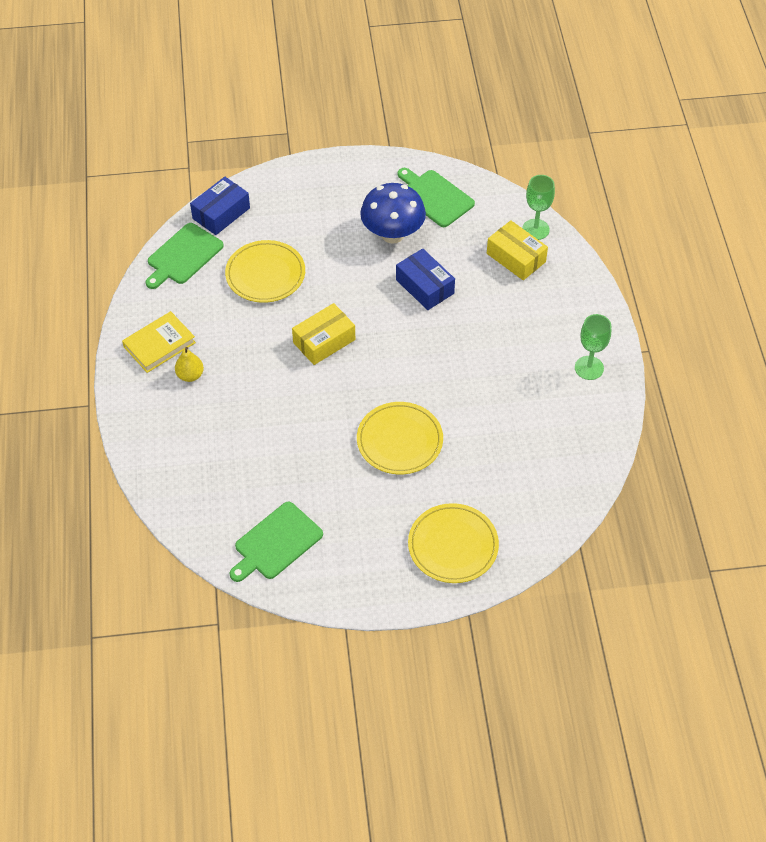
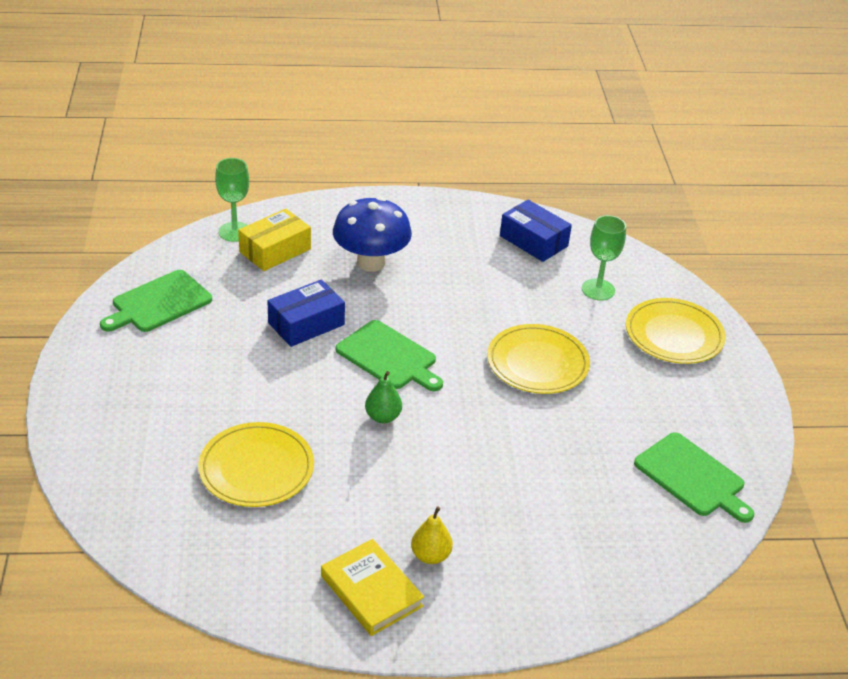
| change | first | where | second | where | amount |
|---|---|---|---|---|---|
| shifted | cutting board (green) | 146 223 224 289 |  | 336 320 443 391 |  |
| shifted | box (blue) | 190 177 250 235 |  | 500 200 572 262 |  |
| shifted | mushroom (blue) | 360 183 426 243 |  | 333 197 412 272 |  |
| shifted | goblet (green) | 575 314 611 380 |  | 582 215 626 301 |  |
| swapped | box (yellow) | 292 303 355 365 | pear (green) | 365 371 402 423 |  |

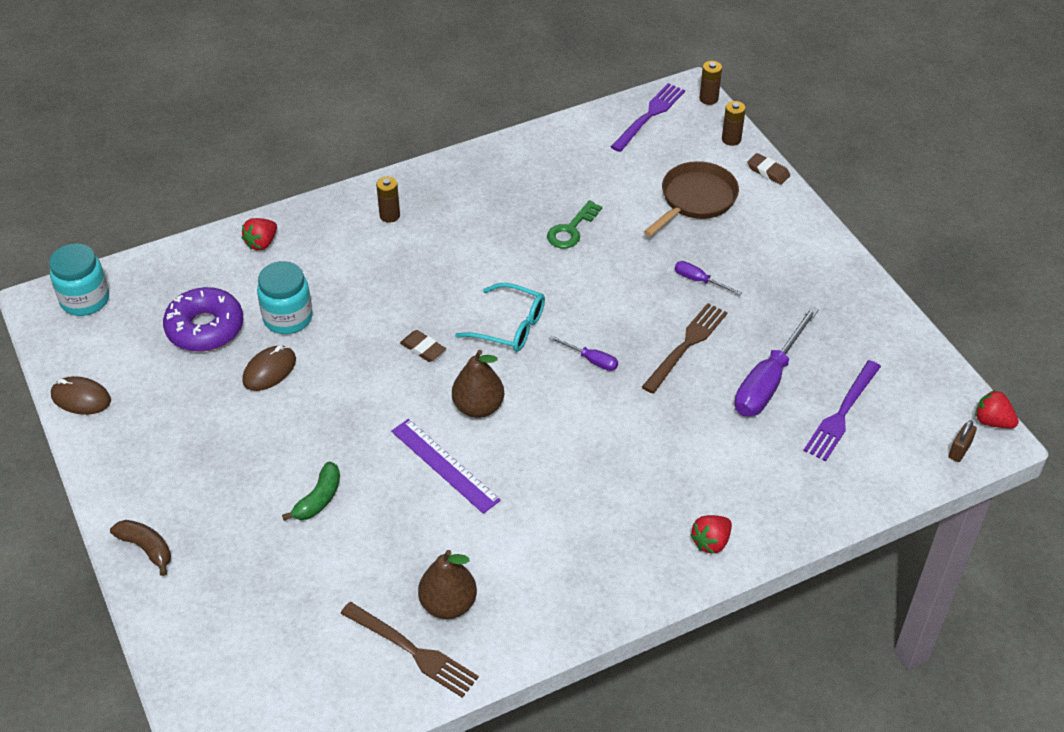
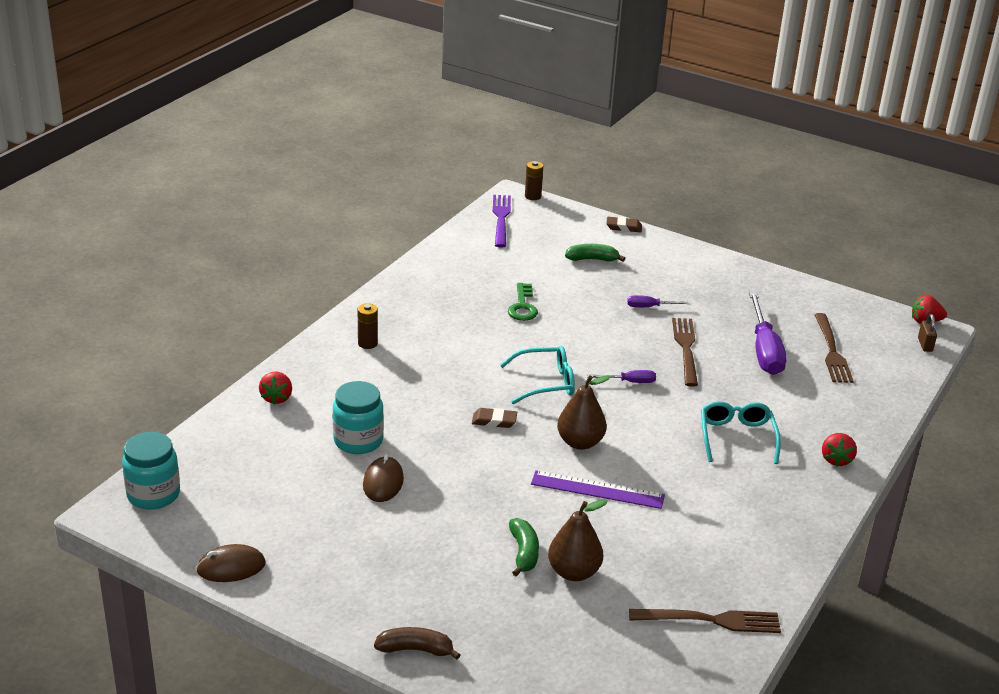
| change | first | where | second | where | amount |
|---|---|---|---|---|---|
| gone | donut (purple) | 163 287 243 352 |  |  |  |
| gone | battery (brown) | 722 101 746 146 |  |  |  |
| new |  |  | glasses (turquoise) | 701 401 781 464 |  |
| shifted | pear (brown) | 418 550 477 619 |  | 548 499 608 581 |  |
| swapped | pan (brown) | 644 161 739 236 | banana (green) | 565 244 626 262 |  |
| repainted | fork (purple) | 803 360 881 461 | fork (brown) | 814 313 854 383 |  |

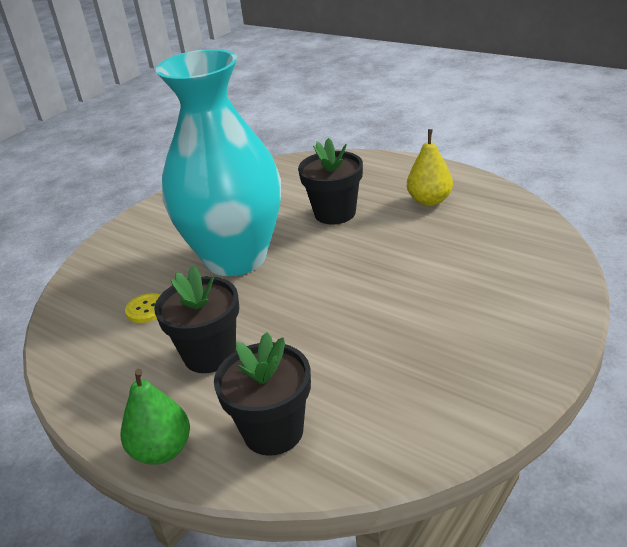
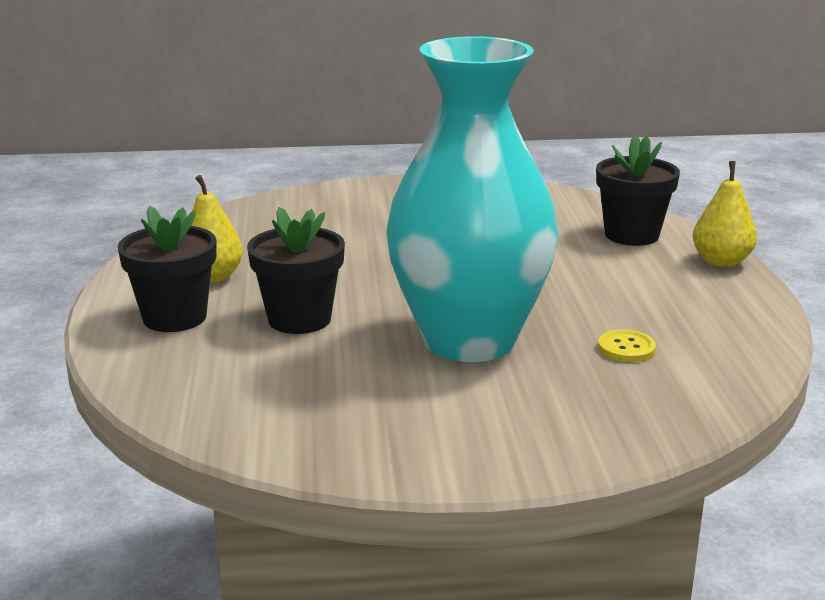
| change | first | where | second | where | amount |
|---|---|---|---|---|---|
| shifted | flower pot (black) | 154 265 239 373 |  | 118 206 217 332 |  |
| repainted | pear (green) | 120 369 190 465 | pear (yellow) | 693 161 757 267 |  |

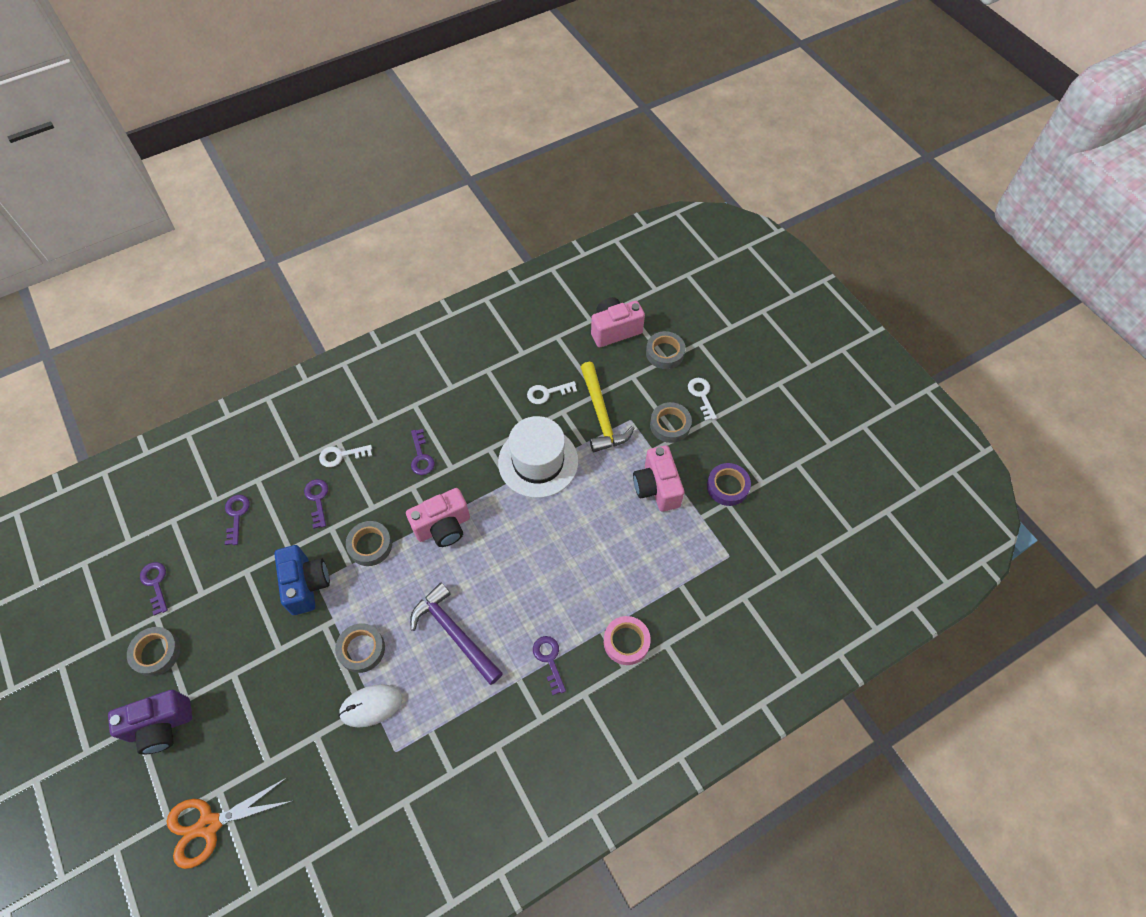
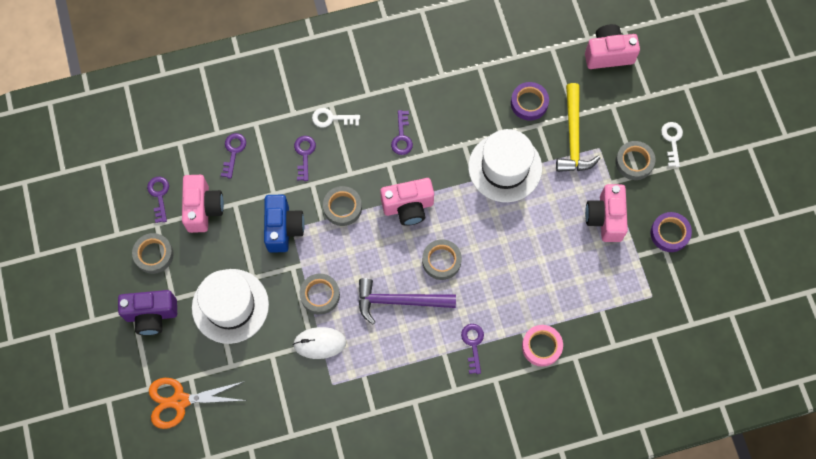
| change | first | where | second | where | amount |
|---|---|---|---|---|---|
| new |  |  | camera (pink) | 182 175 224 233 |  |
| new |  |  | hat (white) | 192 269 269 344 |  |
| shifted | tape (grey) | 646 331 685 369 |  | 422 239 462 280 |  |
| swapped | key (white) | 527 381 577 404 | tape (purple) | 511 82 549 121 |  |
| rotated | hammer (purple) | 410 583 503 685 |  | 359 278 456 324 | 60 degrees counterclockwise |

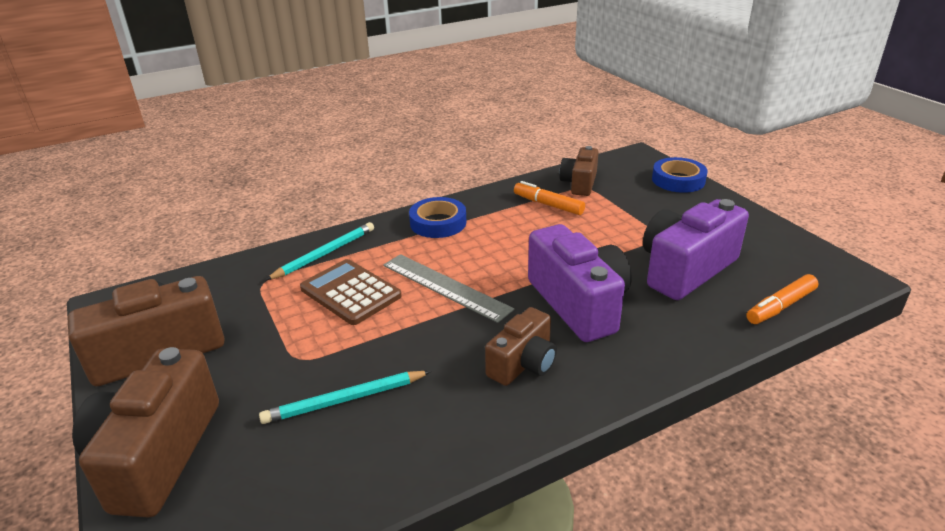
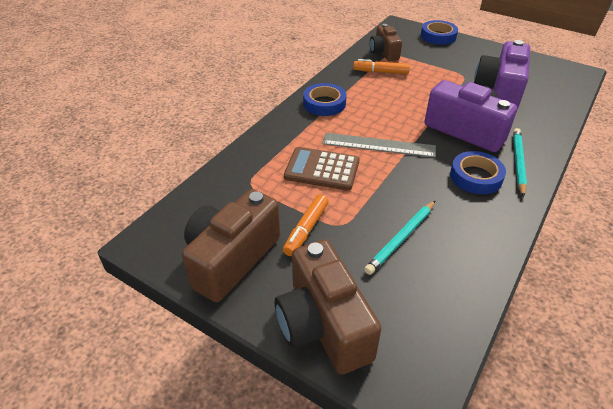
| change | first | where | second | where | amount |
|---|---|---|---|---|---|
| shifted | pencil (turquoise) | 266 222 374 280 |  | 513 128 527 197 |  |
| shifted | marker (orange) | 746 274 818 324 |  | 283 194 329 256 |  |
| swapped | camera (brown) | 485 307 557 386 | tape (blue) | 450 151 506 194 |  |

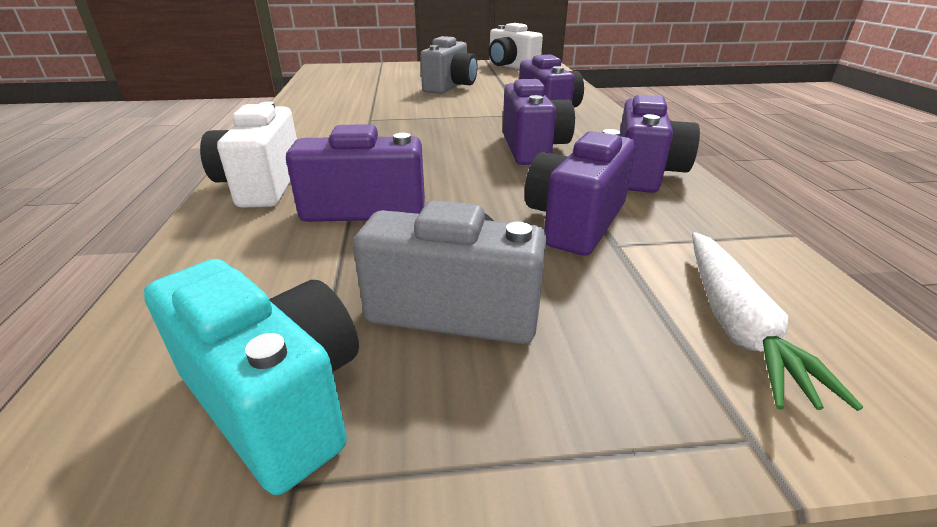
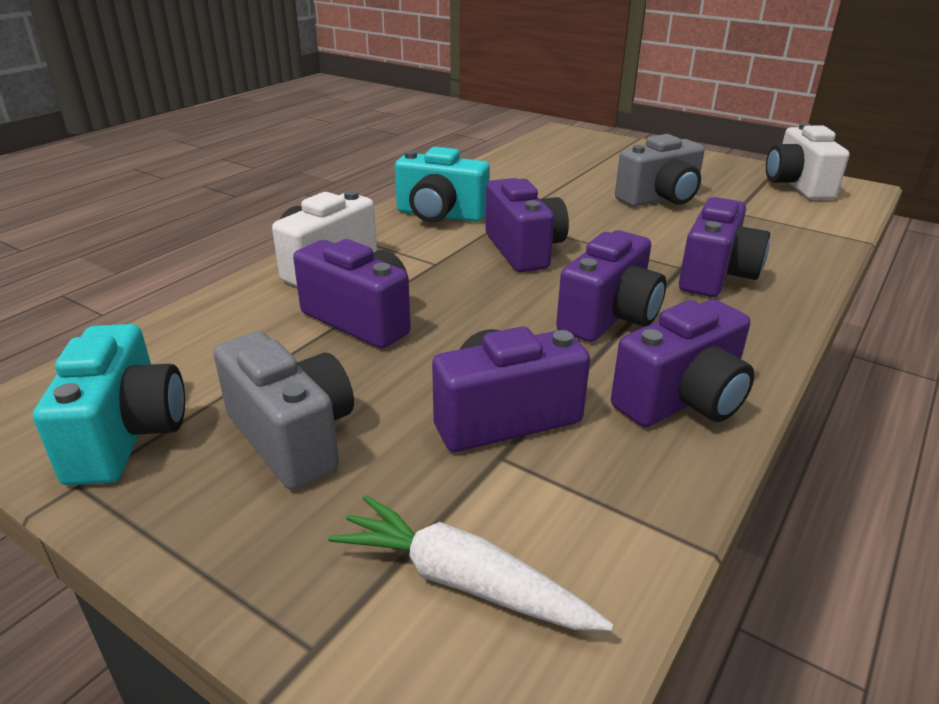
| change | first | where | second | where | amount |
|---|---|---|---|---|---|
| new |  |  | camera (turquoise) | 395 147 490 222 |  |
| new |  |  | camera (purple) | 485 178 569 272 |  |
| rotated | carrot (white) | 692 232 863 411 |  | 328 495 613 631 | 75 degrees clockwise |

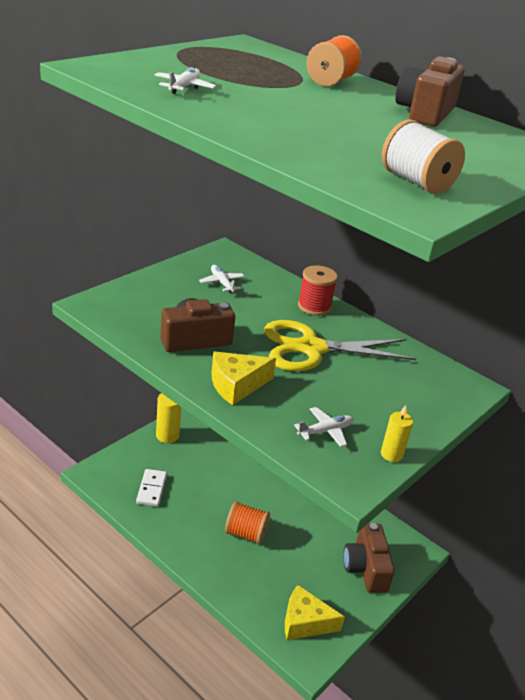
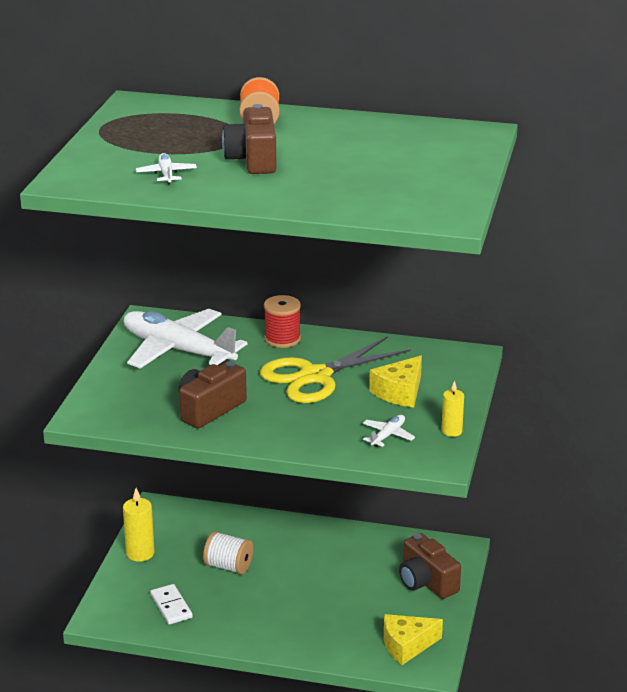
| change | first | where | second | where | amount |
|---|---|---|---|---|---|
| gone | spool (orange) | 225 501 270 544 |  |  |  |
| shifted | cheese (yellow) | 212 352 276 405 |  | 369 356 422 407 |  |
| shifted | spool (white) | 382 119 465 194 |  | 203 531 253 575 |  |
| shifted | camera (brown) | 395 56 465 127 |  | 222 104 277 174 |  |
| scaled | plane (white) | 199 265 245 293 |  | 124 309 247 368 | x2.49 |

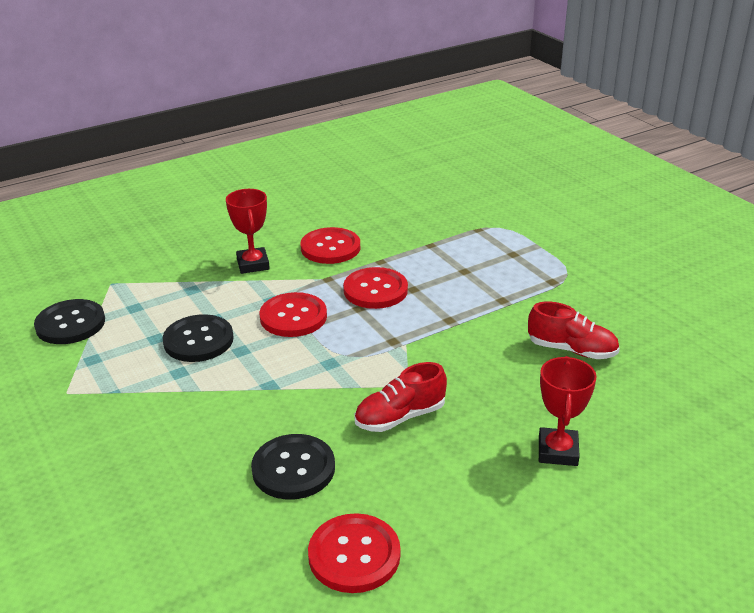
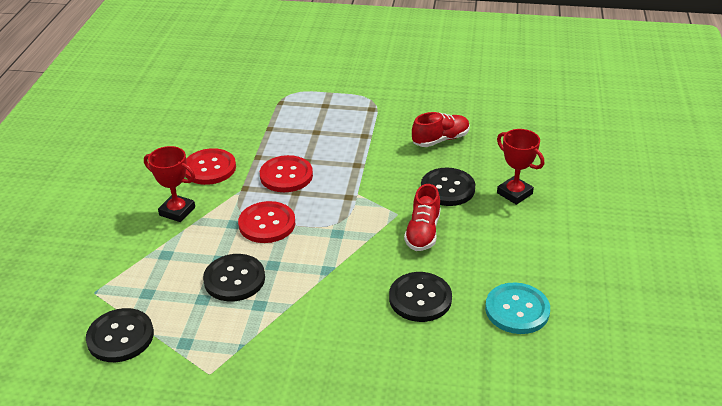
| change | first | where | second | where | amount |
|---|---|---|---|---|---|
| new |  |  | button (black) | 421 168 475 206 |  |
| repainted | button (red) | 308 513 401 593 | button (turquoise) | 485 282 550 334 |  |

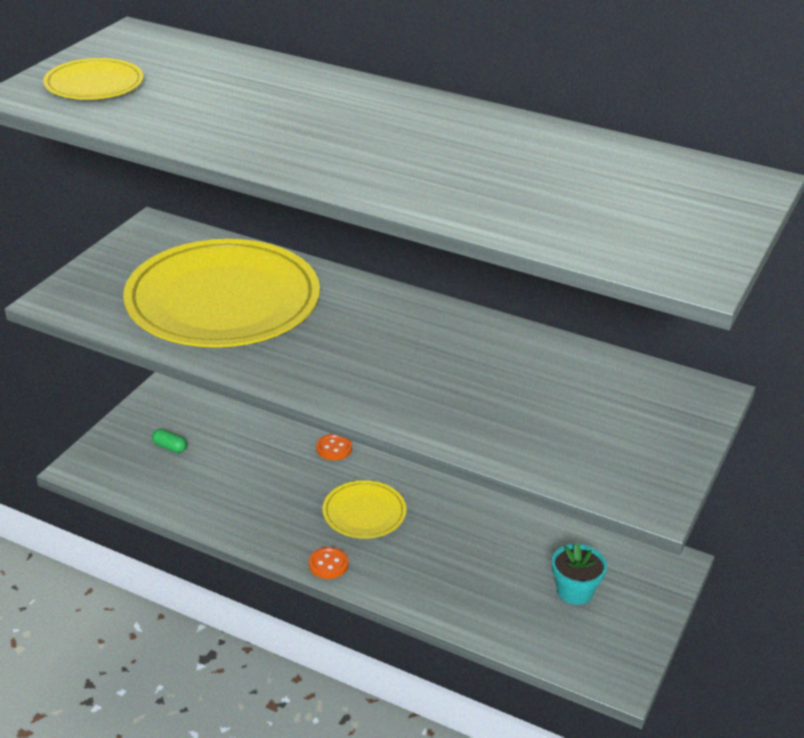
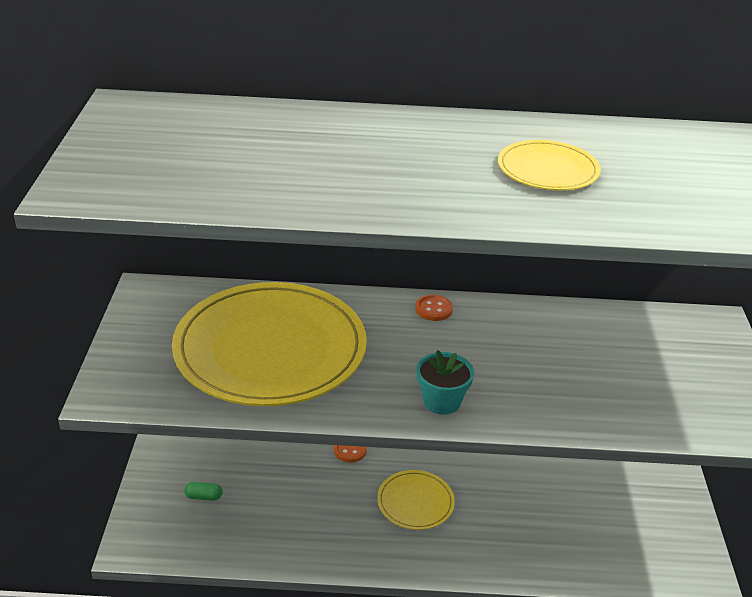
| change | first | where | second | where | amount |
|---|---|---|---|---|---|
| shifted | plate (yellow) | 43 58 144 100 |  | 498 140 601 190 |  |
| shifted | button (orange) | 309 547 348 579 |  | 415 295 453 321 |  |
| shifted | flower pot (turquoise) | 552 542 607 605 |  | 417 350 474 415 |  |

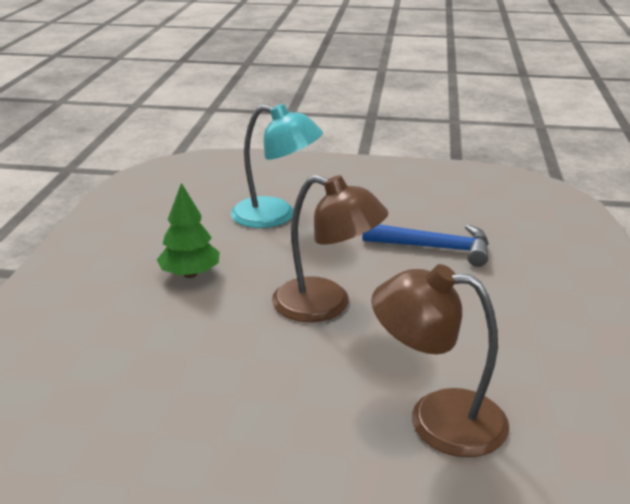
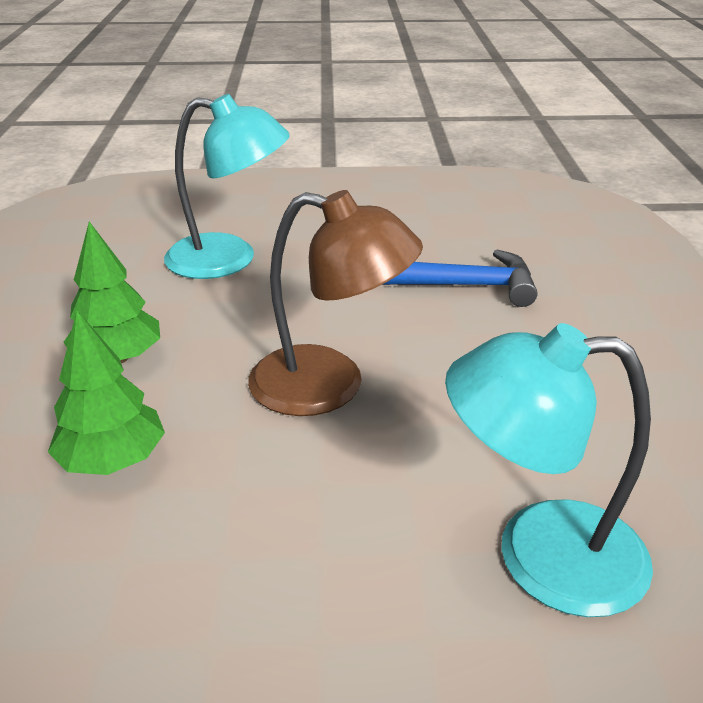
| change | first | where | second | where | amount |
|---|---|---|---|---|---|
| new |  |  | tree (green) | 48 311 165 475 |  |
| repainted | lamp (brown) | 371 264 509 457 | lamp (turquoise) | 445 323 653 617 |  |

